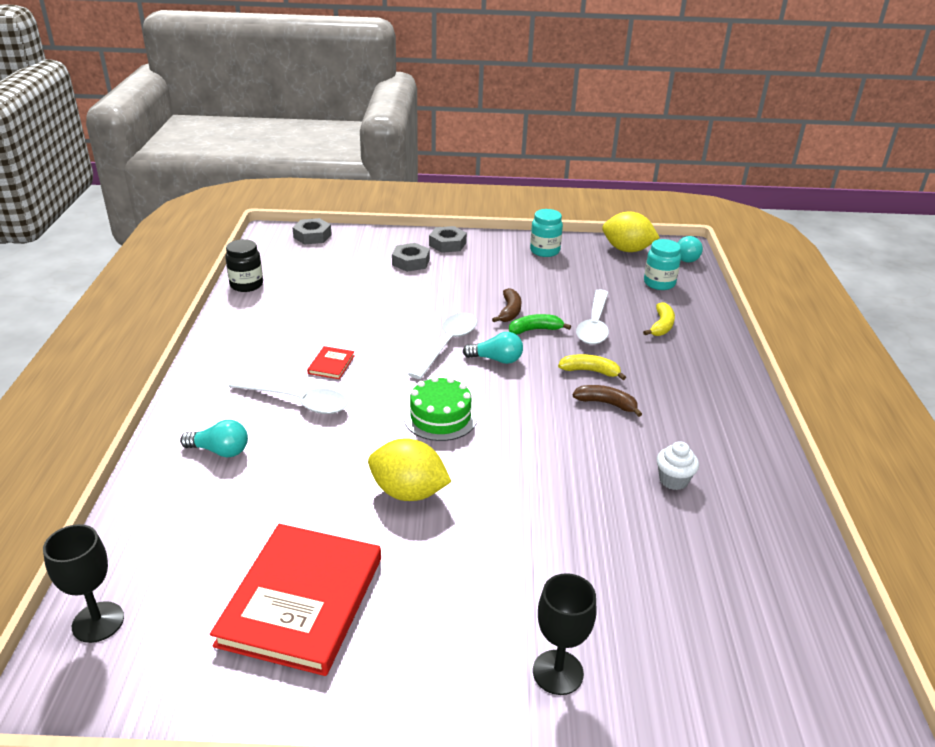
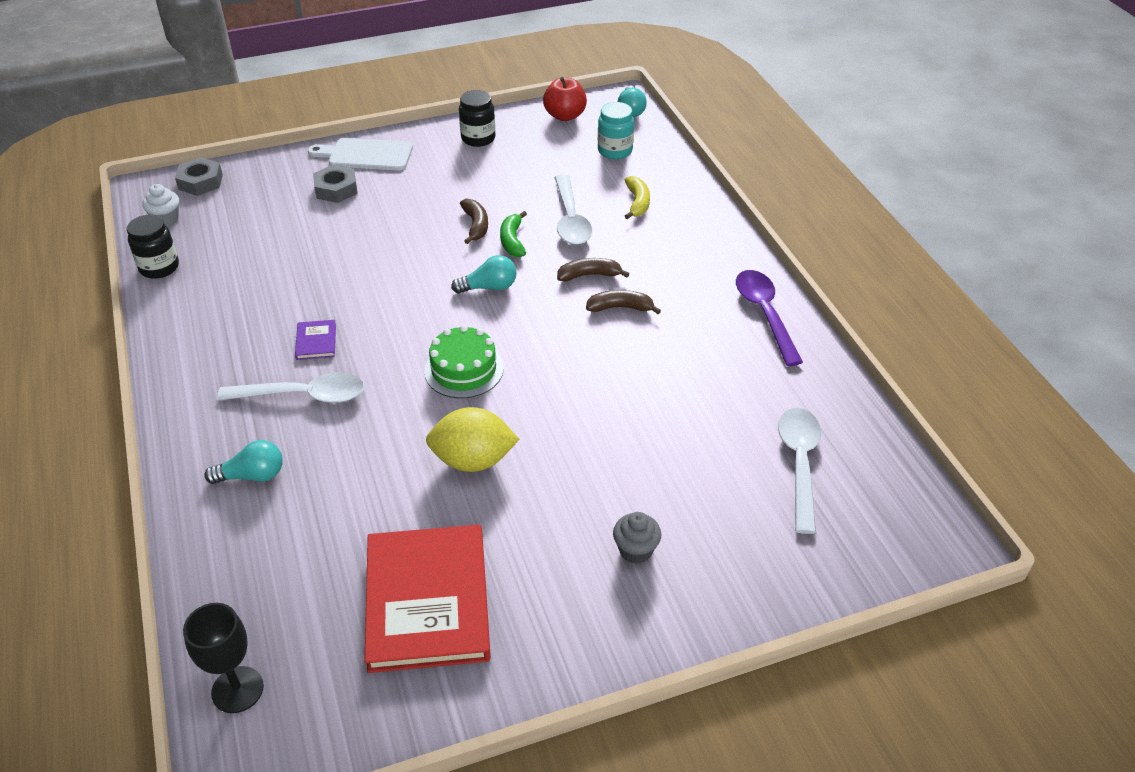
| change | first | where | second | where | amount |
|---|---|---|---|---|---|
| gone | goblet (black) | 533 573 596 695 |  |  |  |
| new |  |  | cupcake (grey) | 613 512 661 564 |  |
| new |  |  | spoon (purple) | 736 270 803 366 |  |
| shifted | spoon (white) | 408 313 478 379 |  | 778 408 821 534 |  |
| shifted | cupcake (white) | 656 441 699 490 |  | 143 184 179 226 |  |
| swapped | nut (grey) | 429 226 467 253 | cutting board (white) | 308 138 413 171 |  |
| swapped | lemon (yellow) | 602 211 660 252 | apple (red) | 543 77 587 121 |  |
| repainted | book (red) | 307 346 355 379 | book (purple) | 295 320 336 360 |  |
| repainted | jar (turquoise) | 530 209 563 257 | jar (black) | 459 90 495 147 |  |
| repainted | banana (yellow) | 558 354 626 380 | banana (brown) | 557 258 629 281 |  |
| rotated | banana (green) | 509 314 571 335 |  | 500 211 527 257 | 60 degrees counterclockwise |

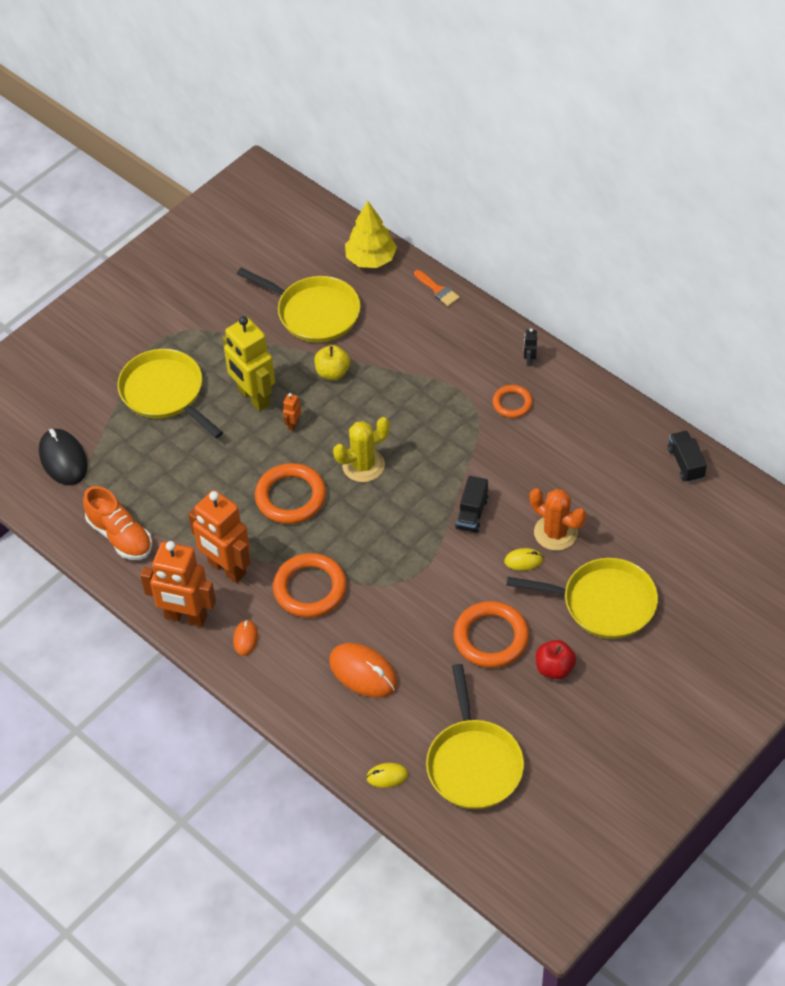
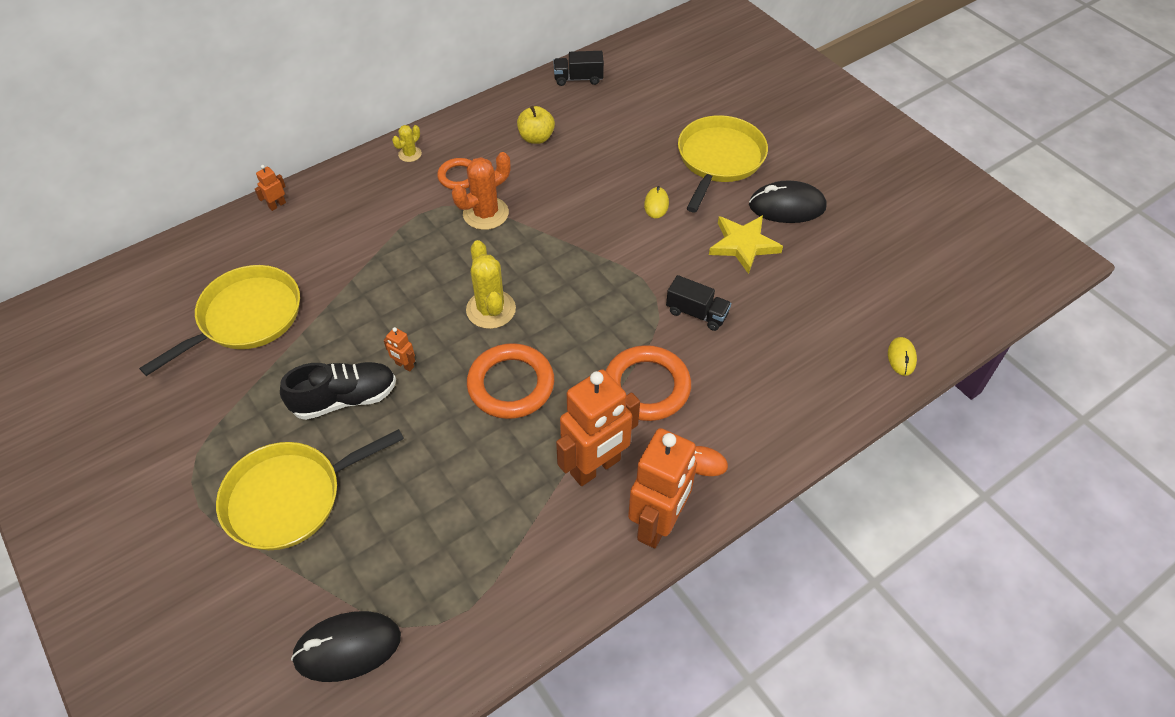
| change | first | where | second | where | amount |
|---|---|---|---|---|---|
| gone | shoe (orange) | 83 486 152 560 |  |  |  |
| gone | mouse (orange) | 329 643 398 698 |  |  |  |
| gone | tree (yellow) | 345 201 397 268 |  |  |  |
| gone | pan (yellow) | 426 664 524 809 |  |  |  |
| shifted | apple (yellow) | 314 345 350 380 |  | 517 106 555 144 |  |
| shifted | truck (black) | 455 476 488 533 |  | 666 275 731 331 |  |
| shifted | cactus (orange) | 530 488 586 551 |  | 452 152 510 230 |  |
| swapped | robot (yellow) | 222 316 275 411 | shoe (black) | 280 362 396 420 |  |
| swapped | brush (orange) | 414 270 460 306 | robot (orange) | 255 165 286 211 |  |
| swapped | ring (orange) | 454 601 529 668 | star (yellow) | 709 215 783 274 |  |
| swapped | robot (black) | 524 328 537 366 | cactus (yellow) | 392 125 422 162 |  |
| swapped | apple (red) | 536 640 576 679 | mouse (black) | 749 181 826 223 |  |

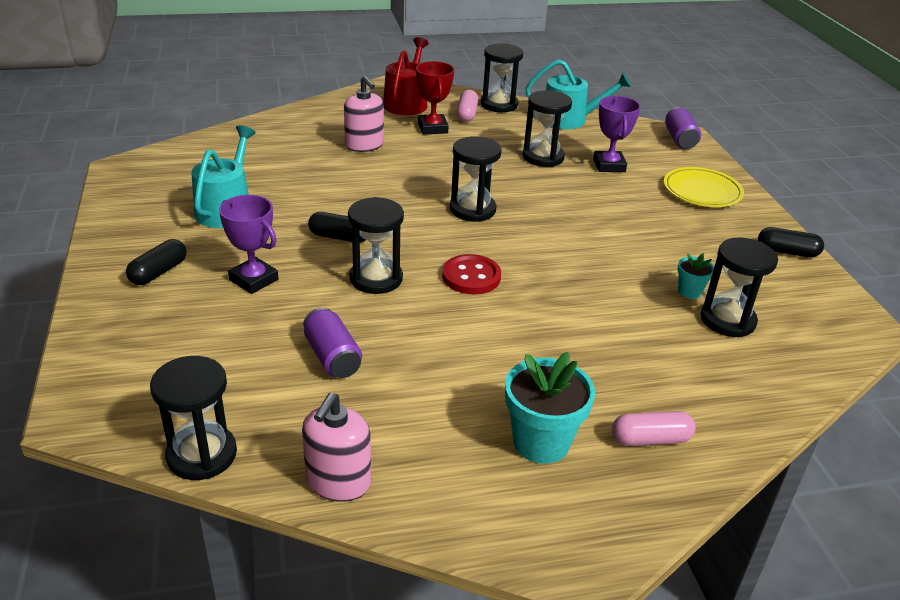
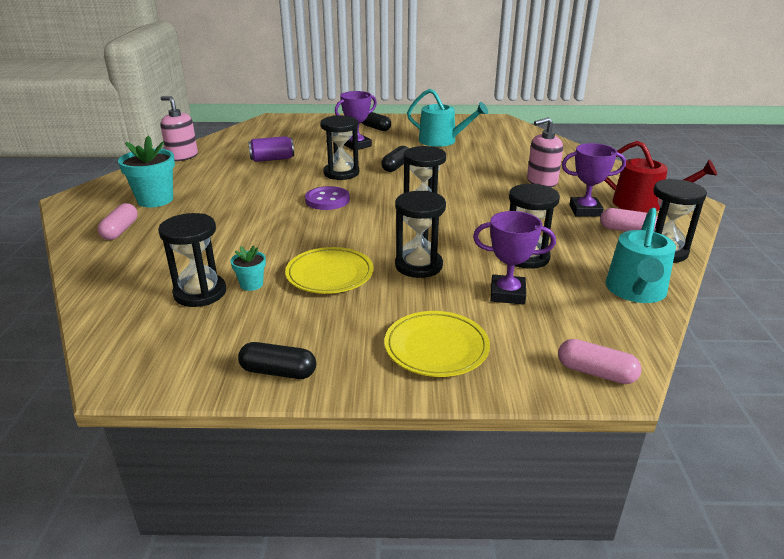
| change | first | where | second | where | amount |
|---|---|---|---|---|---|
| new |  |  | plate (yellow) | 285 247 374 294 |  |
| shifted | hourglass (black) | 150 356 237 480 |  | 395 191 446 278 |  |
| swapped | can (purple) | 665 107 701 149 | capsule (pink) | 558 339 641 384 |  |
| repainted | trophy (red) | 416 61 454 135 | trophy (purple) | 562 143 626 217 |  |
| repainted | button (red) | 442 254 501 294 | button (purple) | 305 186 350 210 |  |
| rotated | capsule (black) | 758 227 824 258 |  | 238 342 316 379 | 75 degrees clockwise |

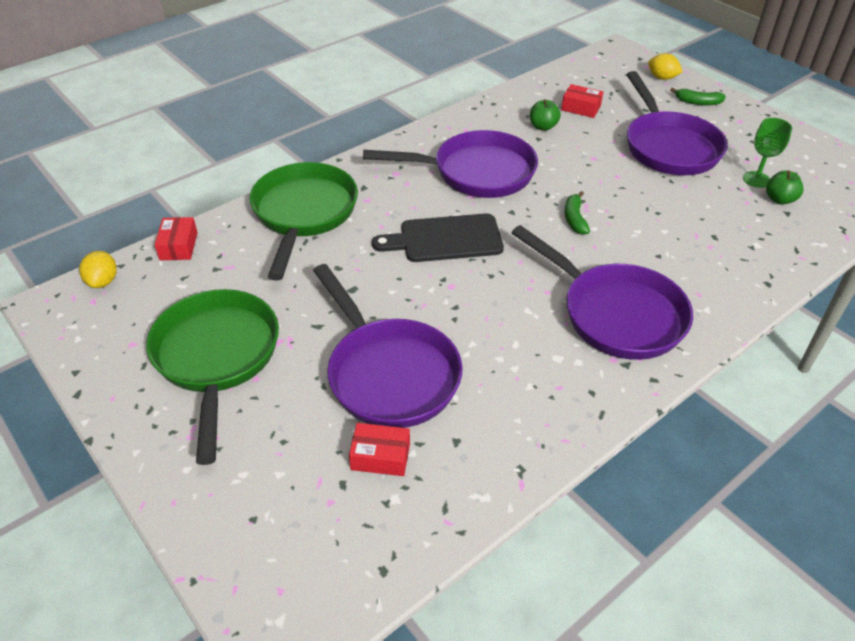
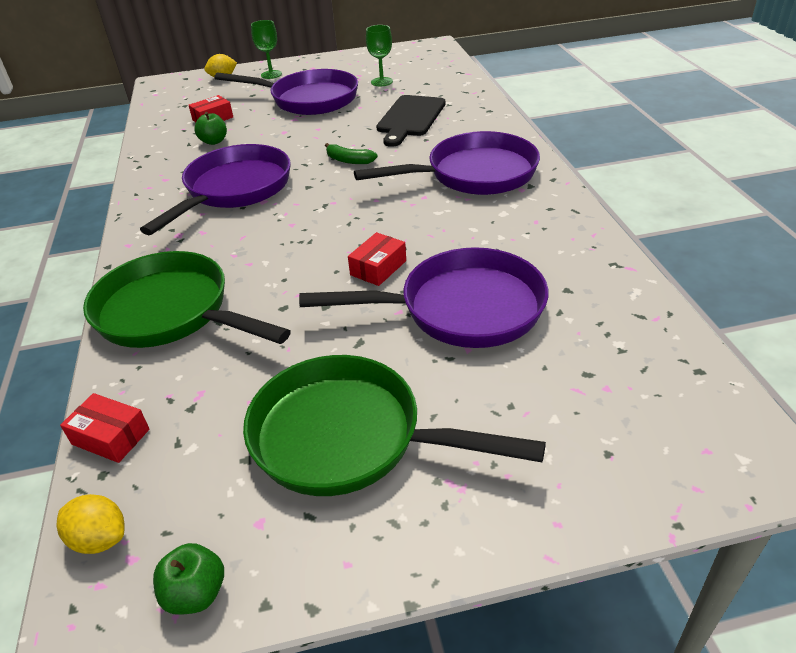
| change | first | where | second | where | amount |
|---|---|---|---|---|---|
| shifted | box (red) | 349 423 410 476 |  | 348 232 406 286 |  |
| shifted | cutting board (black) | 372 213 504 262 |  | 377 95 446 147 |  |
| shifted | apple (green) | 766 170 804 205 |  | 153 543 224 615 |  |
| swapped | banana (green) | 670 87 726 105 | goblet (green) | 251 20 282 79 |  |

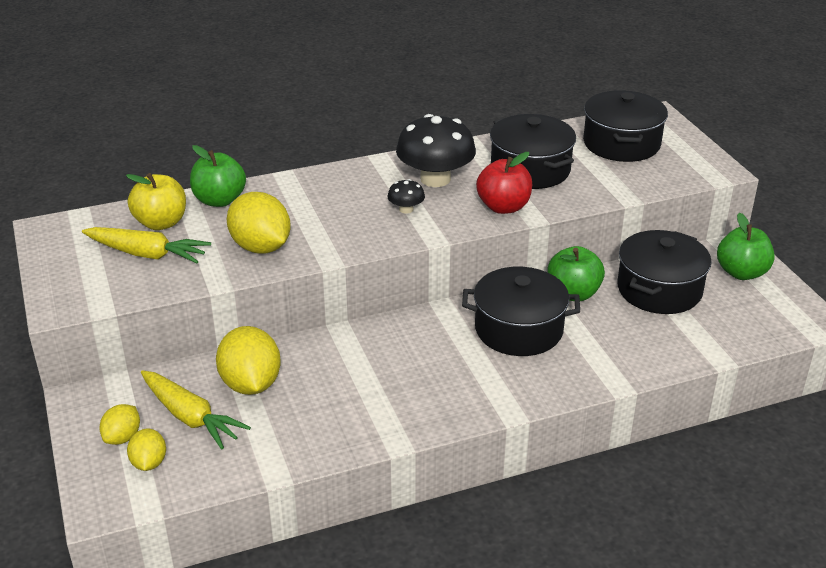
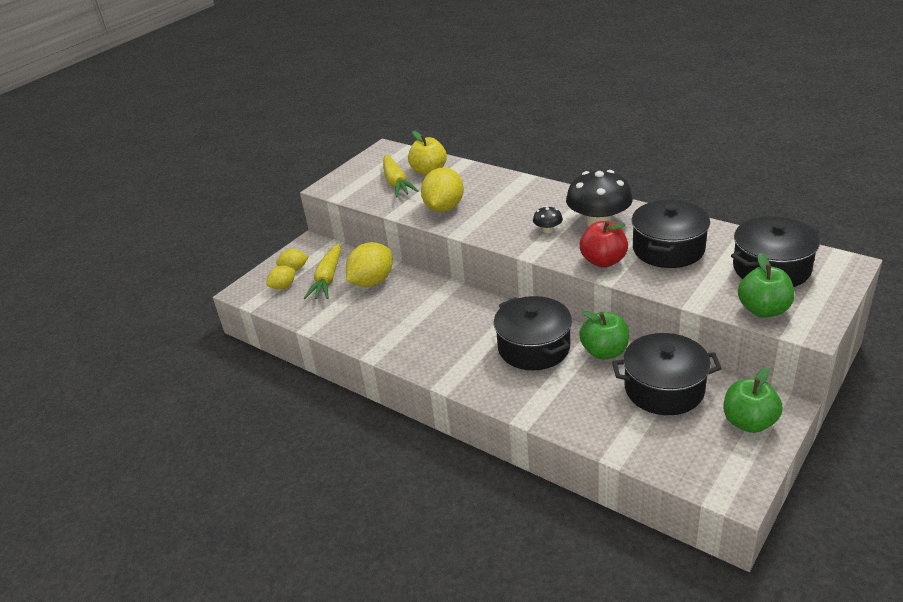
| change | first | where | second | where | amount |
|---|---|---|---|---|---|
| shifted | apple (green) | 190 145 246 207 |  | 738 253 794 318 |  |

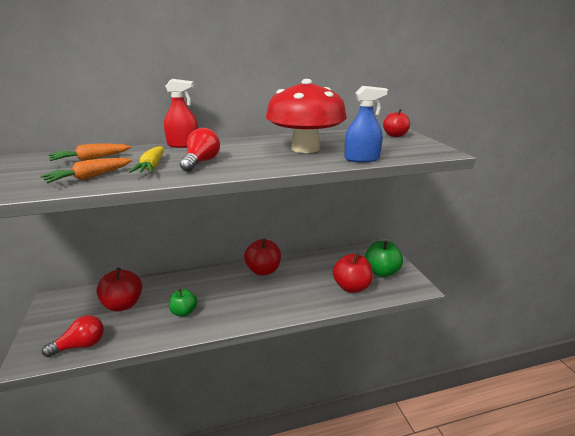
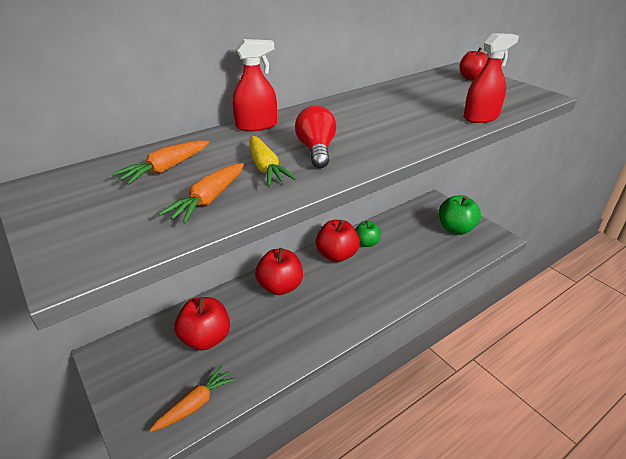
| change | first | where | second | where | amount |
|---|---|---|---|---|---|
| gone | mushroom (red) | 266 79 347 153 |  |  |  |
| shifted | apple (green) | 169 289 197 317 |  | 355 221 380 247 |  |
| shifted | apple (red) | 333 252 373 293 |  | 255 248 303 295 |  |
| swapped | light bulb (red) | 42 315 104 357 | carrot (orange) | 149 365 236 432 |  |
| repainted | spray bottle (blue) | 345 86 388 163 | spray bottle (red) | 463 33 519 123 |  |

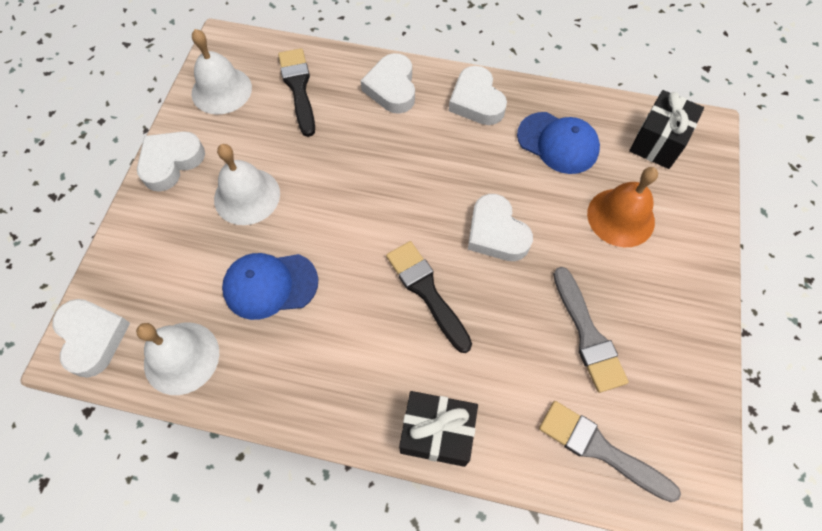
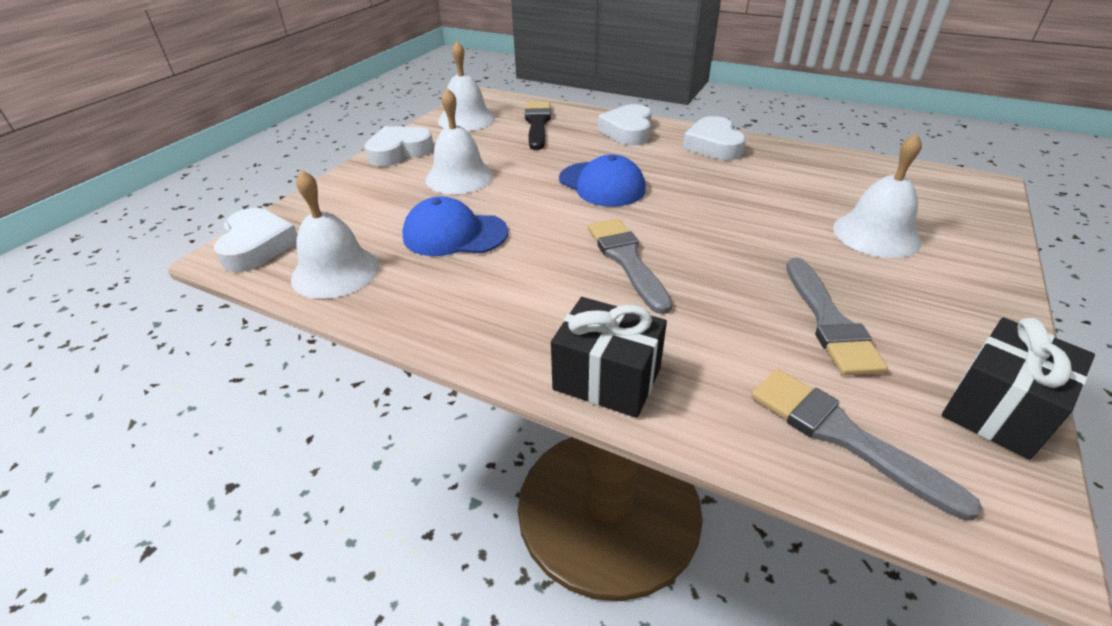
| change | first | where | second | where | amount |
|---|---|---|---|---|---|
| gone | heart (white) | 468 194 533 261 |  |  |  |
| shifted | cap (blue) | 517 112 600 174 |  | 559 154 646 207 |  |
| shifted | gift (black) | 629 90 704 169 |  | 942 317 1095 460 |  |
| repainted | brush (black) | 386 241 472 353 | brush (grey) | 588 219 673 314 |  |
| repainted | bell (orange) | 587 167 658 247 | bell (white) | 833 133 922 258 |  |

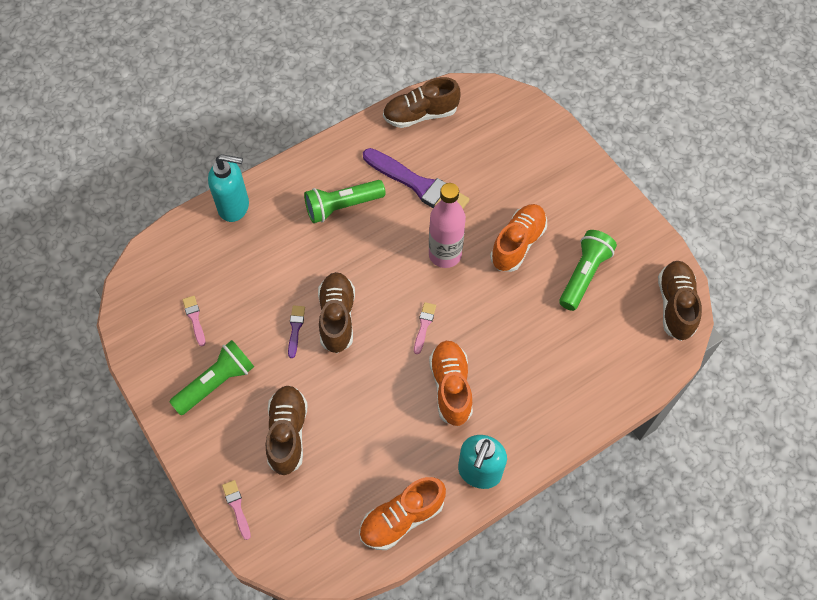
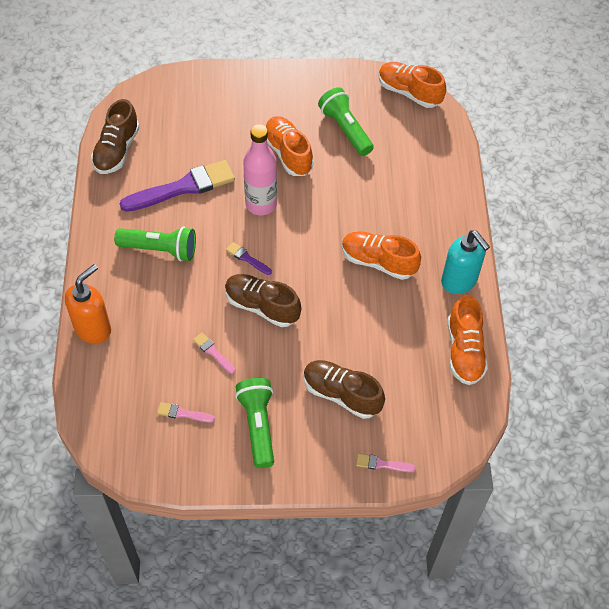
| change | first | where | second | where | amount |
|---|---|---|---|---|---|
| shifted | brush (purple) | 288 306 305 358 |  | 226 242 272 275 |  |
| shifted | brush (pink) | 414 302 436 354 |  | 193 333 235 374 |  |
| repainted | soap dispenser (turquoise) | 208 154 249 222 | soap dispenser (orange) | 65 264 111 344 |  |
| repainted | shoe (brown) | 658 261 702 341 | shoe (orange) | 379 62 446 108 |  |
| rotated | flashlight (green) | 304 180 386 223 |  | 114 226 196 261 | 90 degrees counterclockwise |

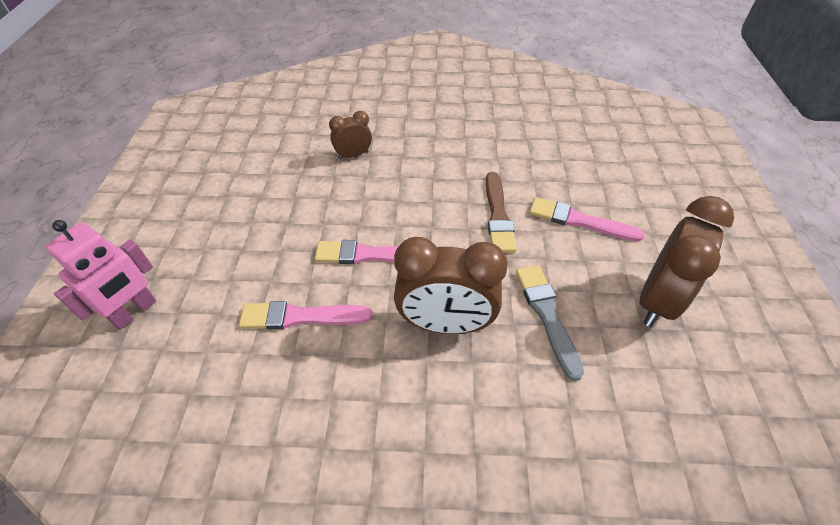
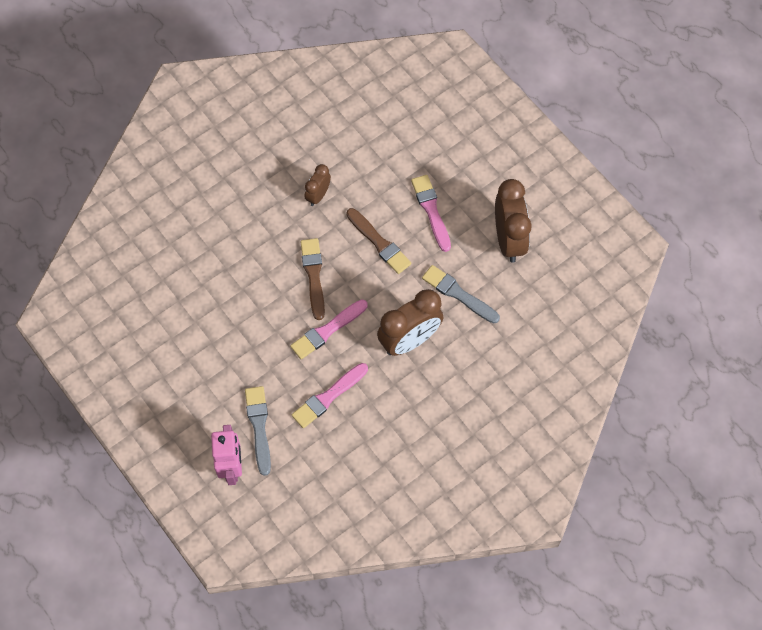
| change | first | where | second | where | amount |
|---|---|---|---|---|---|
| new |  |  | brush (grey) | 245 386 271 476 |  |
| new |  |  | brush (brown) | 300 238 325 320 |  |
| shifted | clock (brown) | 329 111 372 160 |  | 305 164 331 206 |  |
| rotated | brush (pink) | 529 197 645 242 |  | 411 175 451 252 | 90 degrees clockwise |

